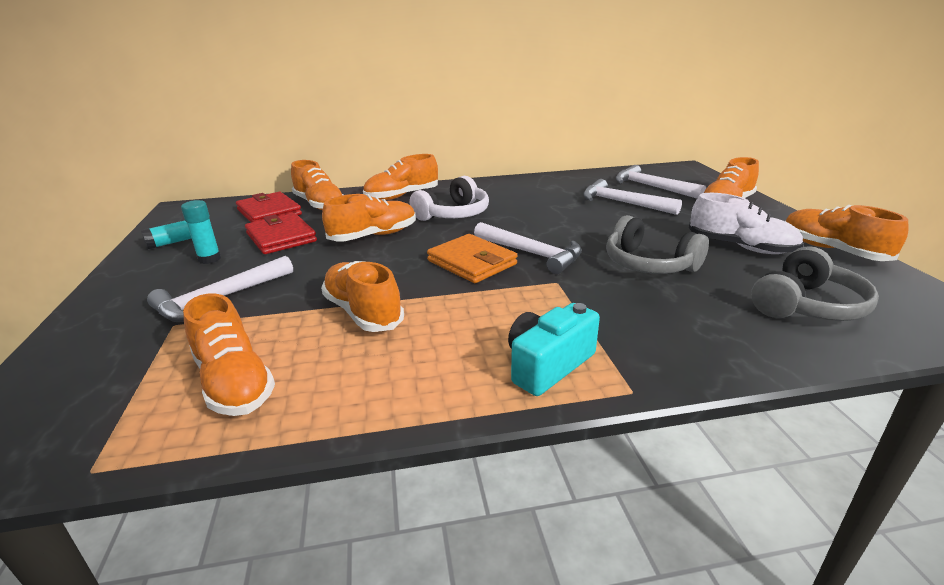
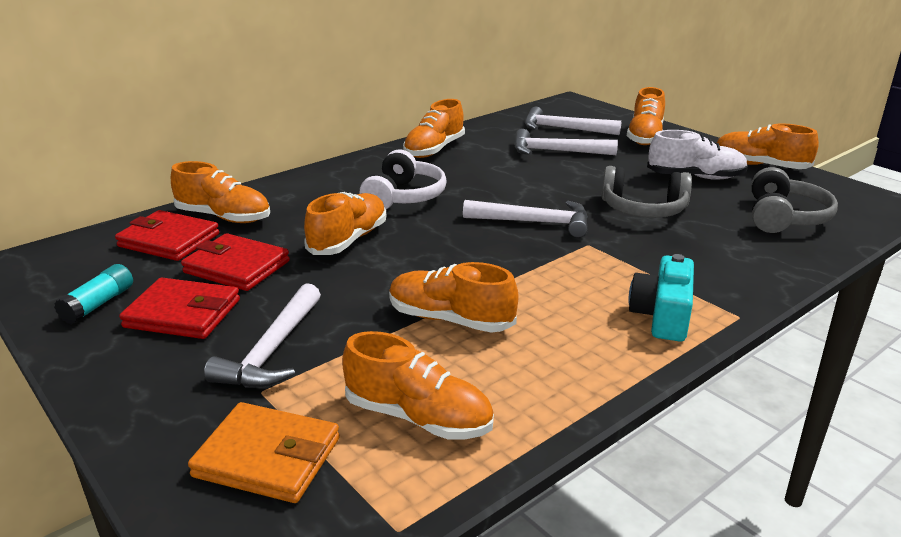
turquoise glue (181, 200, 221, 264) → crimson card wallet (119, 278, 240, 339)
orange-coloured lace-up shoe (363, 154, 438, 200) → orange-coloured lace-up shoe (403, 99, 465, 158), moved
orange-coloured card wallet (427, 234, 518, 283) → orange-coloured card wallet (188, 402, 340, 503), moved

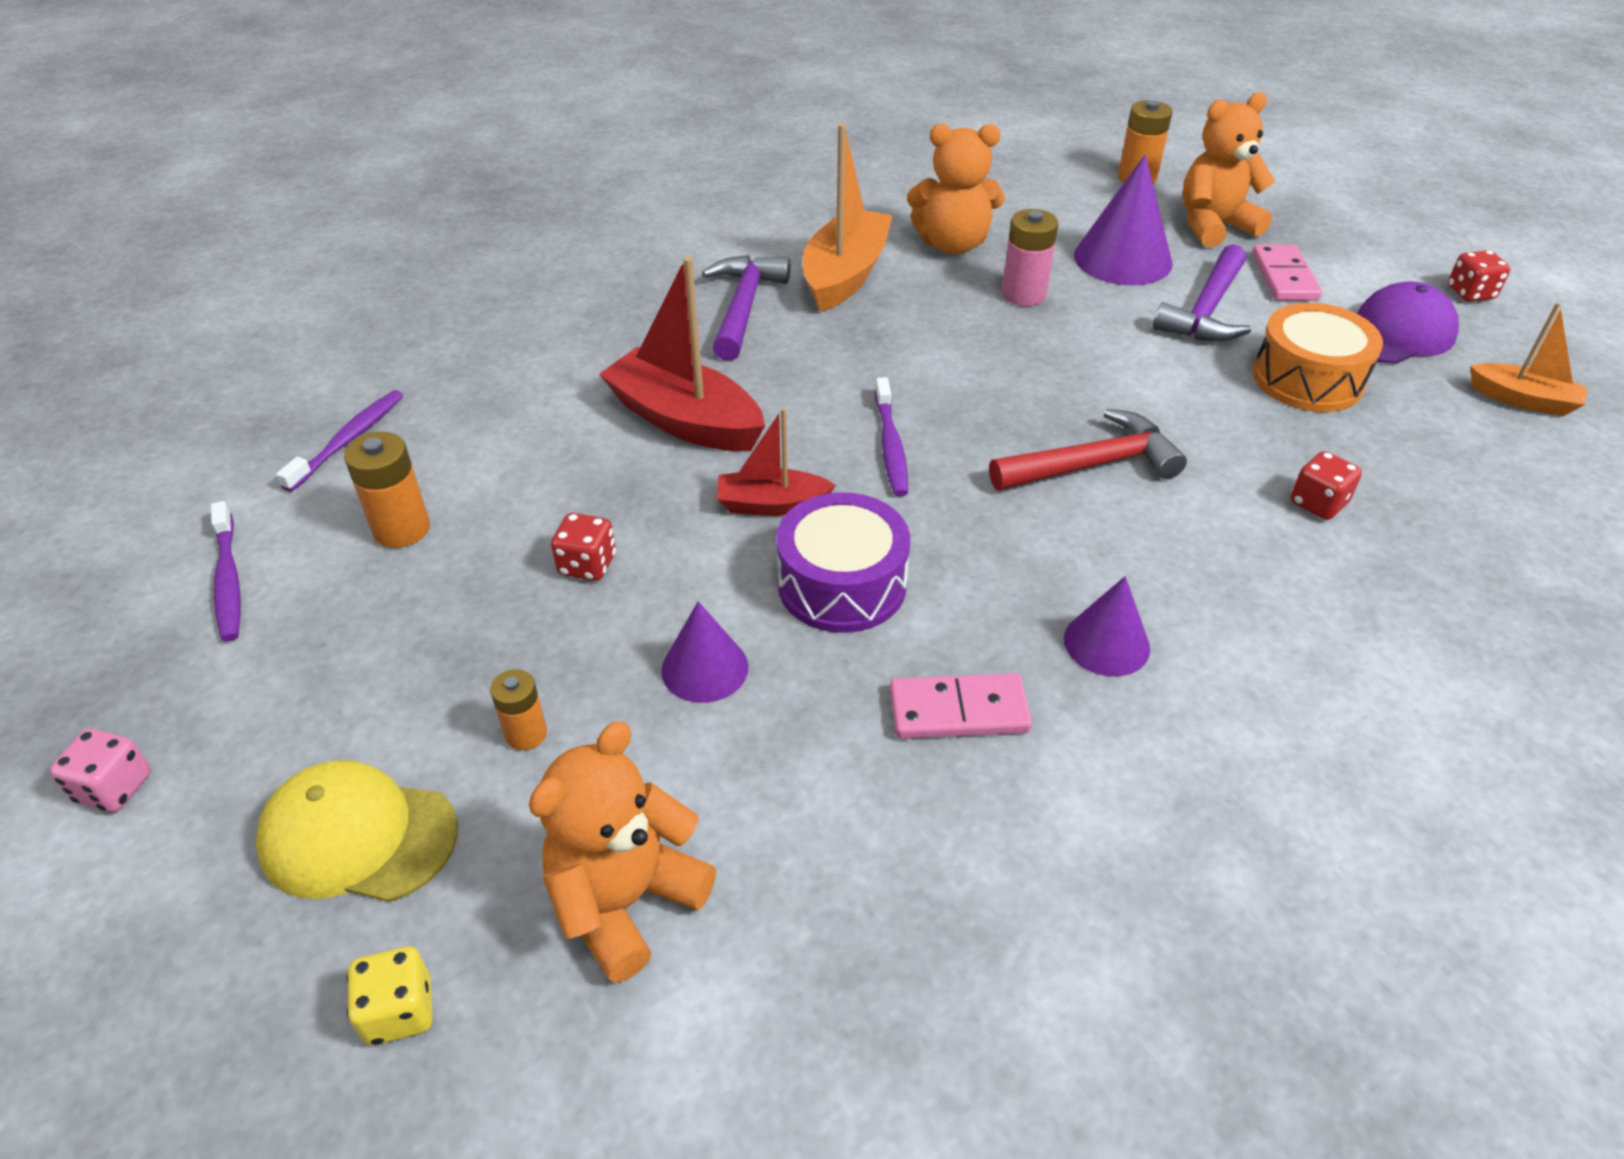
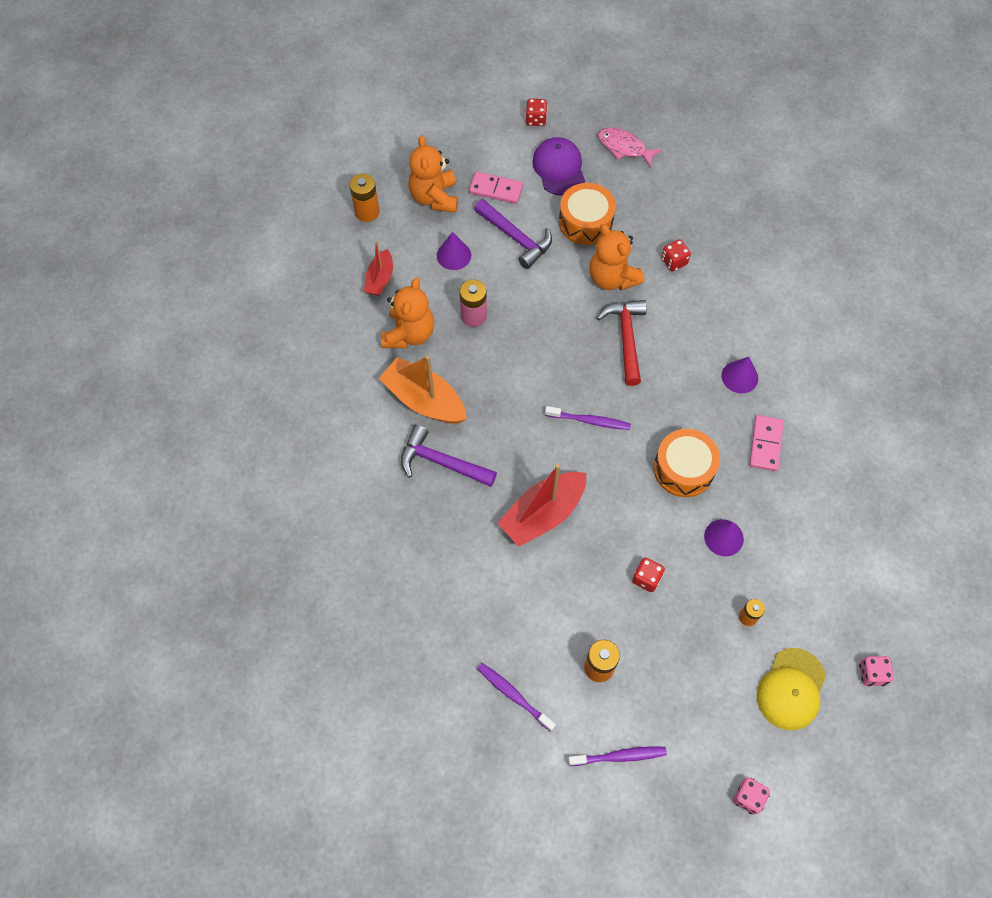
yellow dice (347, 946, 433, 1045) → rosy dice (859, 656, 894, 686)
orange-coloured teddy bear (529, 721, 716, 983) → orange-coloured teddy bear (589, 224, 644, 290), moved
crimson sailboat (717, 408, 836, 516) → crimson sailboat (364, 241, 393, 296), moved
royal purple toy drum (776, 492, 910, 633) → orange-coloured toy drum (654, 429, 720, 497)
royal purple cone (1074, 154, 1173, 285) → royal purple cone (437, 232, 471, 270), x0.61
orange-coloured sailboat (1470, 302, 1587, 416) → rosy fish (598, 128, 662, 167)

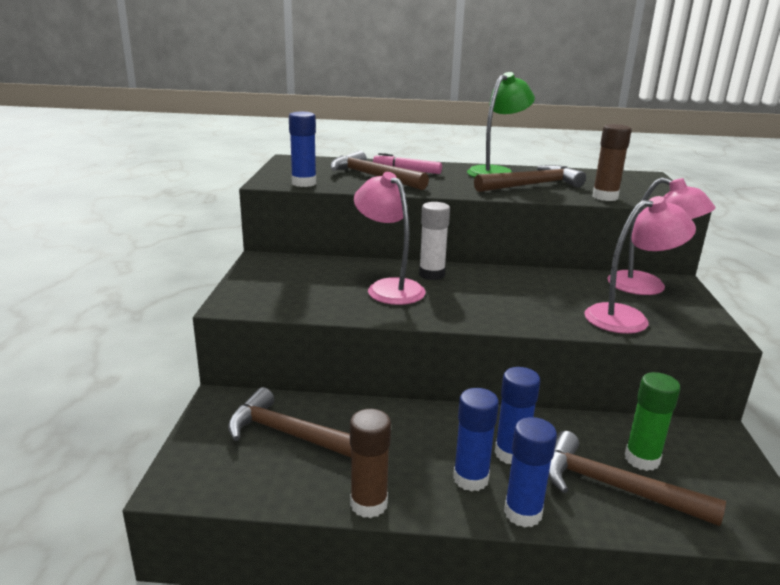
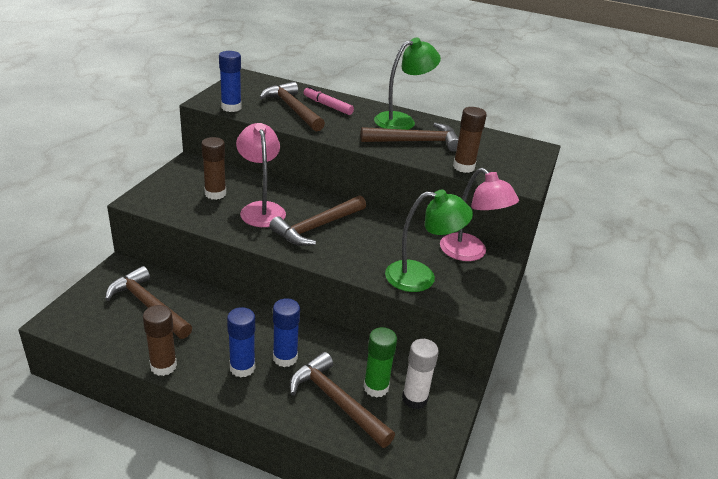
pure white glue (419, 202, 450, 280) → pure white glue (402, 339, 439, 409), moved
cobalt glue (504, 417, 557, 527) → -
rosy desk lamp (584, 196, 696, 334) → leaf-green desk lamp (385, 190, 473, 292)
- → russet glue (201, 137, 226, 200)
- → russet carpenter's hammer (269, 195, 366, 246)

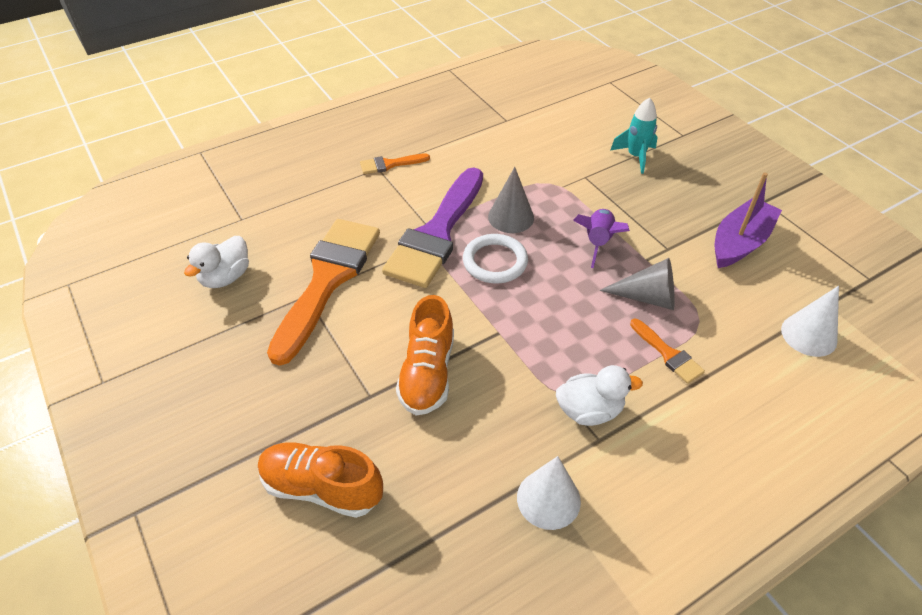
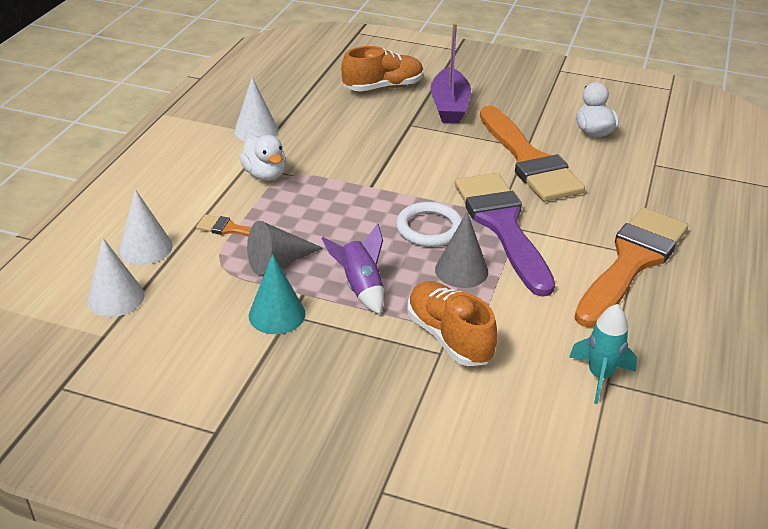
orange-coloured brush (360, 153, 430, 174) → orange-coloured brush (574, 207, 688, 327), x2.30
orange-coloured lace-up shoe (396, 295, 454, 415) → orange-coloured lace-up shoe (407, 281, 498, 366), moved
pure white toy duck (556, 365, 643, 426) → pure white toy duck (239, 135, 286, 181), 75 degrees counterclockwise
turquoise toy rocket (610, 97, 658, 174) → turquoise toy rocket (569, 304, 637, 404), moved
royal purple sailboat (715, 172, 782, 268) → royal purple sailboat (431, 24, 471, 123), moved
- → pure white cone (119, 189, 173, 265)
- → turquoise cone (249, 254, 306, 334)

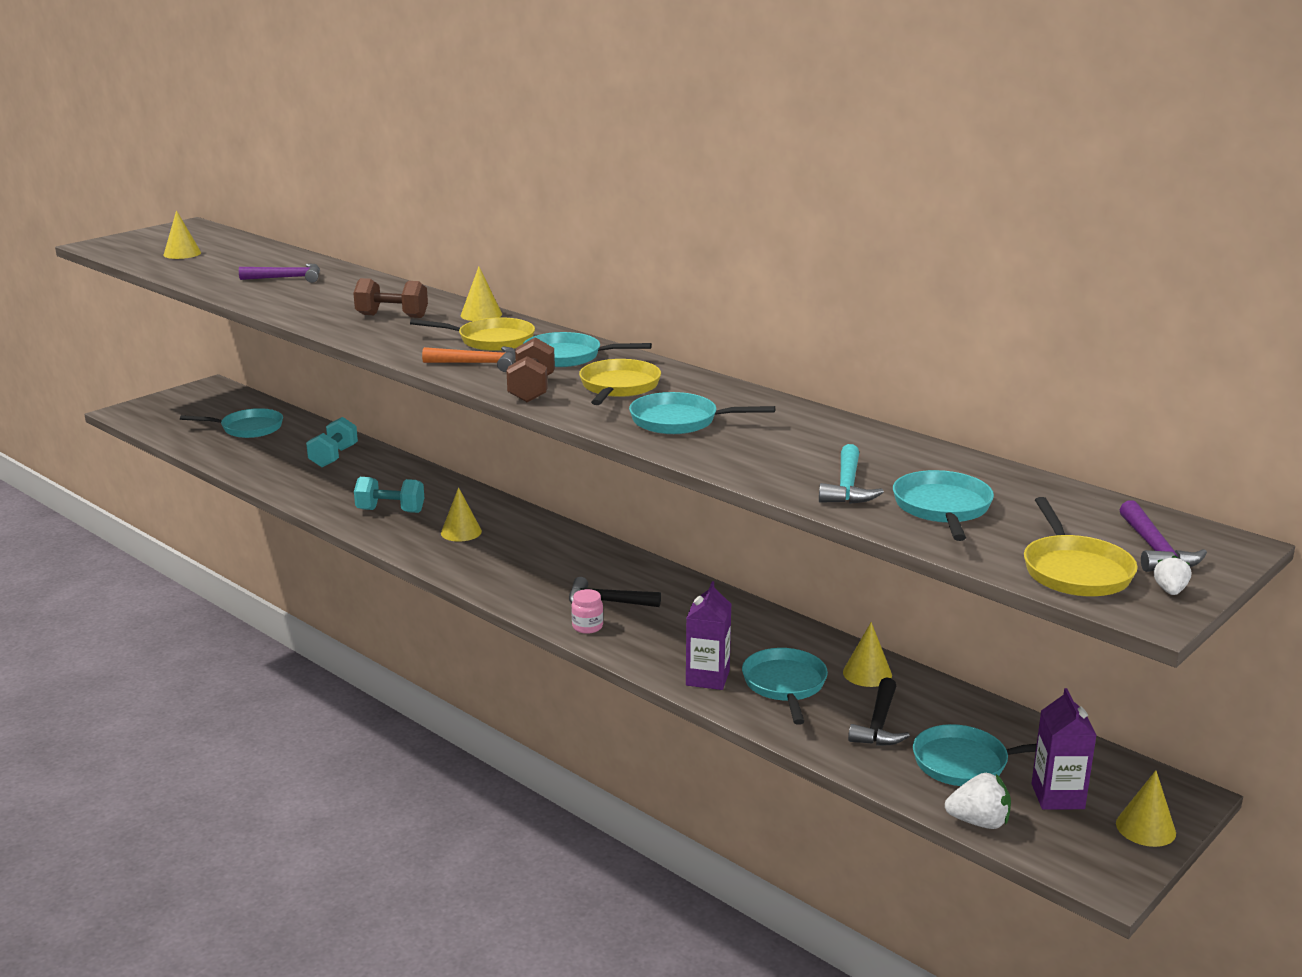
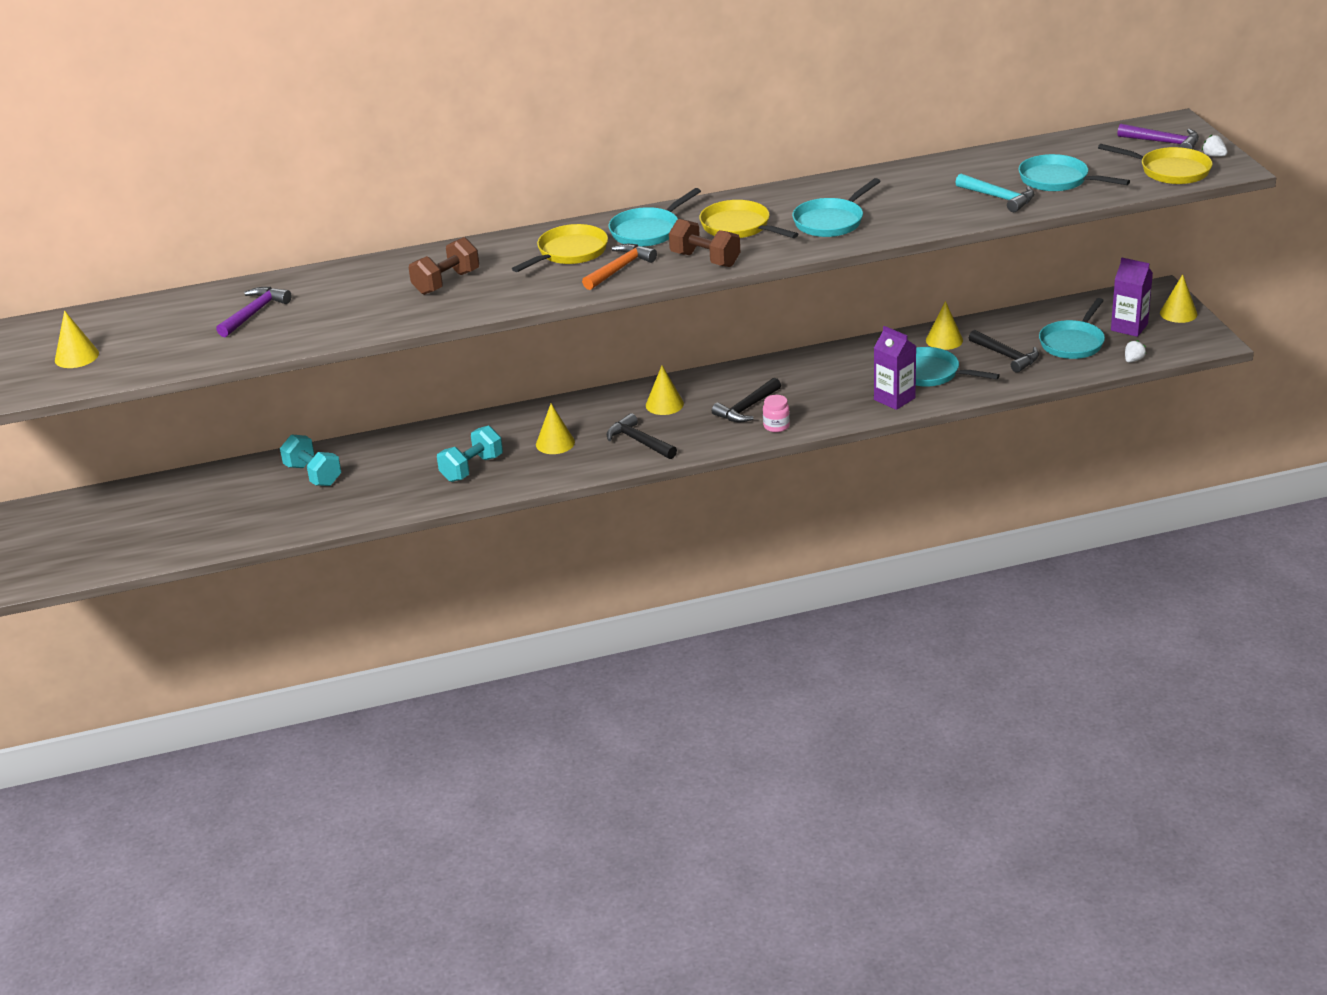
turquoise skillet (180, 408, 283, 438) → -
yellow cone (461, 267, 502, 321) → yellow cone (646, 365, 684, 415), moved
pure white strawberry (945, 773, 1011, 829) → pure white strawberry (1125, 340, 1146, 363), x0.58
- → jet-black carpenter's hammer (607, 413, 677, 459)

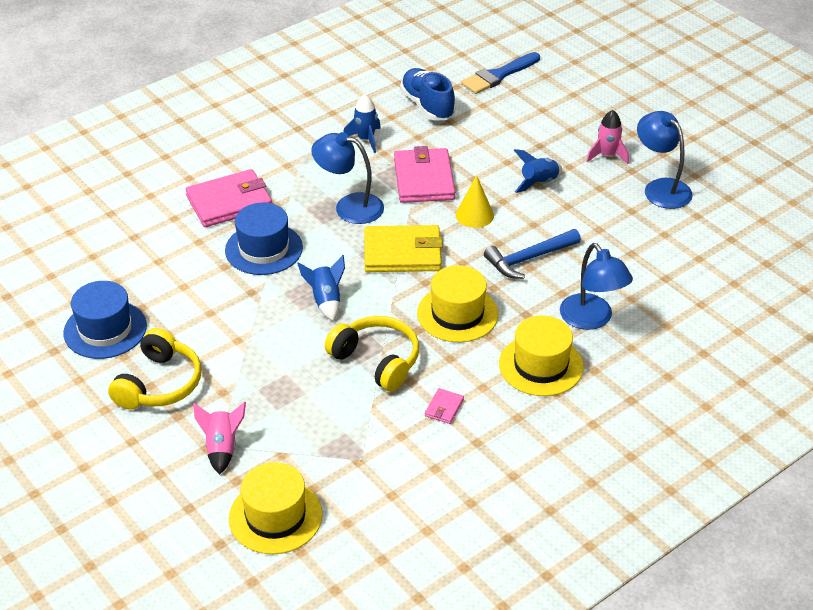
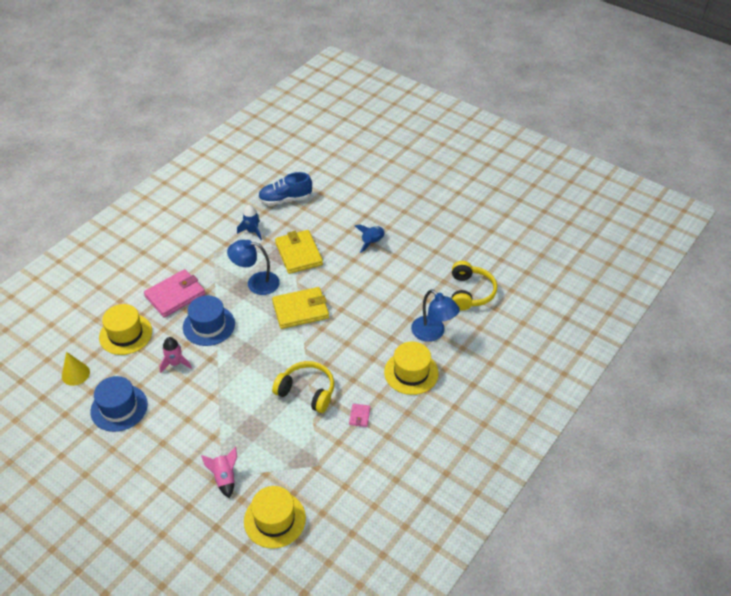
yellow headset (108, 328, 202, 410) → yellow headset (451, 261, 497, 311), moved
cobalt toy rocket (297, 255, 345, 321) → -
rosy card wallet (394, 146, 455, 203) → yellow card wallet (275, 230, 323, 274)
cobalt lace-up shoe (400, 68, 455, 120) → cobalt lace-up shoe (258, 172, 312, 206), 60 degrees counterclockwise
yellow tall hat (417, 265, 498, 342) → yellow tall hat (99, 304, 152, 355), moved
yellow cone (456, 175, 494, 228) → yellow cone (62, 352, 90, 386), moved
cobalt brush (461, 52, 540, 94) → -
cobalt carpenter's hammer (484, 229, 581, 279) → -
rosy toy rocket (586, 110, 629, 164) → rosy toy rocket (159, 337, 192, 373), moved
cobalt desk lamp (637, 111, 693, 209) → -

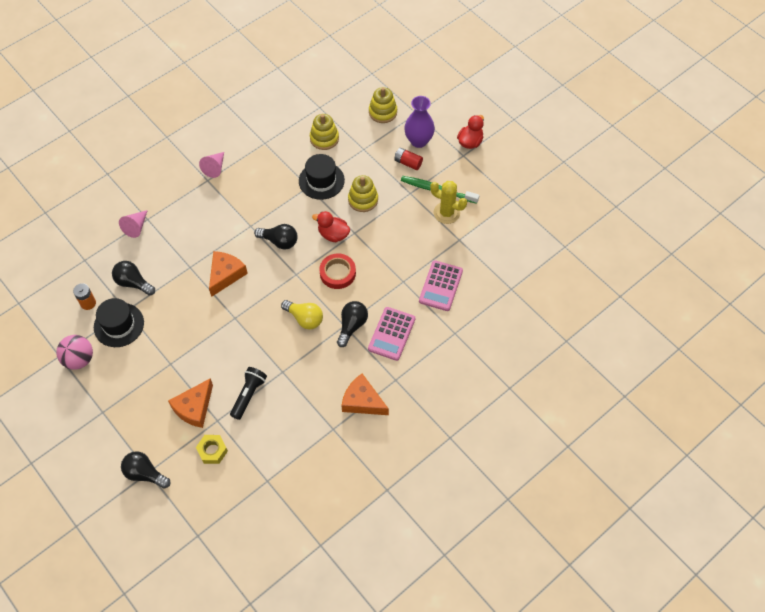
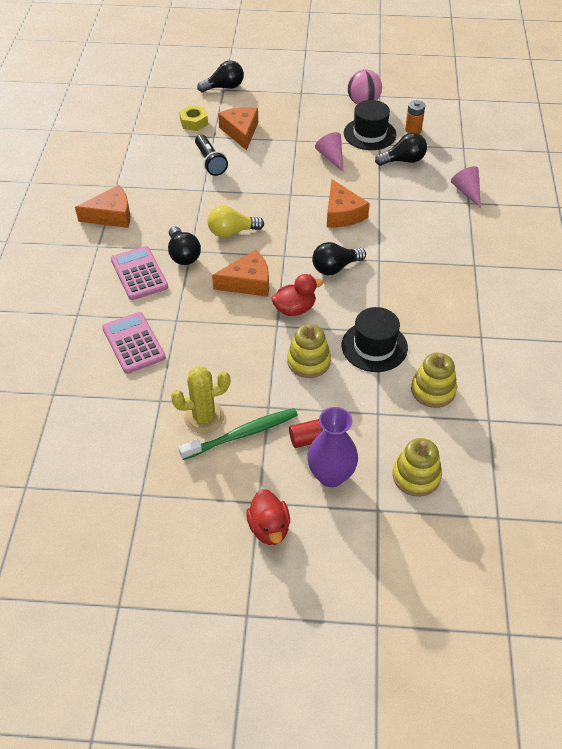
rosy cone (199, 152, 224, 178) → rosy cone (315, 132, 343, 172), moved
crimson sticky tape (319, 253, 356, 289) → orange-coloured piece of cheese (212, 250, 269, 297)

